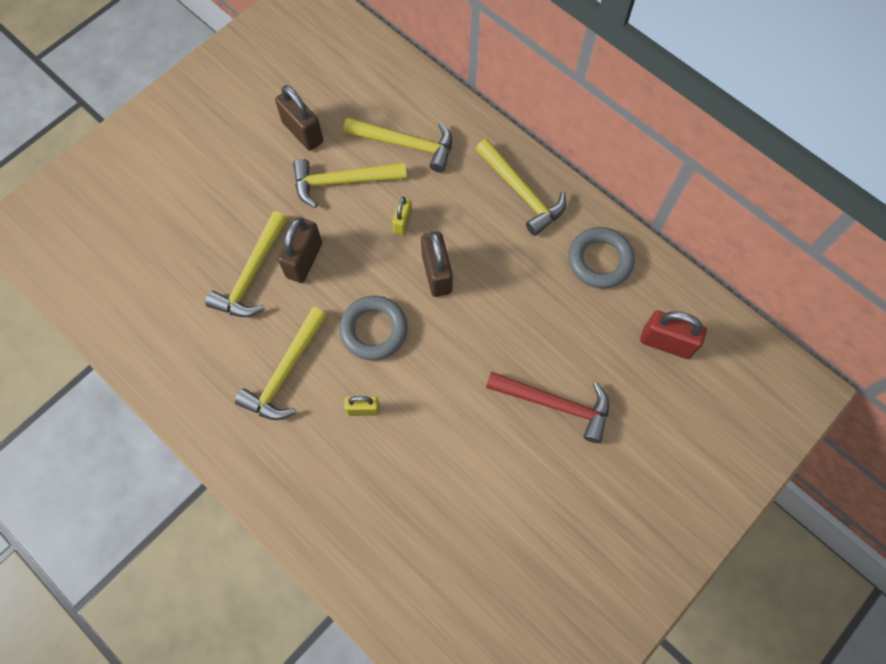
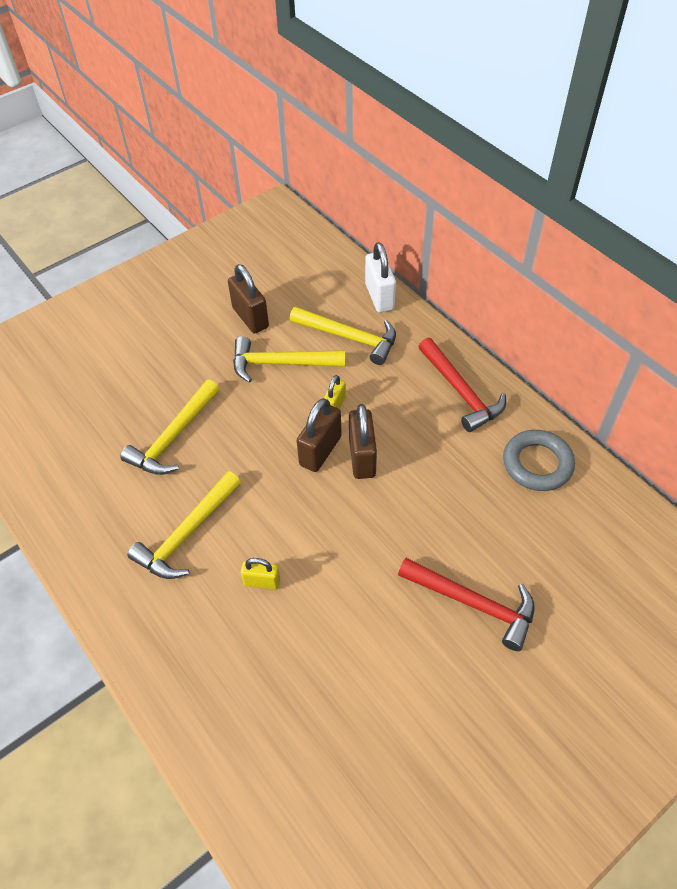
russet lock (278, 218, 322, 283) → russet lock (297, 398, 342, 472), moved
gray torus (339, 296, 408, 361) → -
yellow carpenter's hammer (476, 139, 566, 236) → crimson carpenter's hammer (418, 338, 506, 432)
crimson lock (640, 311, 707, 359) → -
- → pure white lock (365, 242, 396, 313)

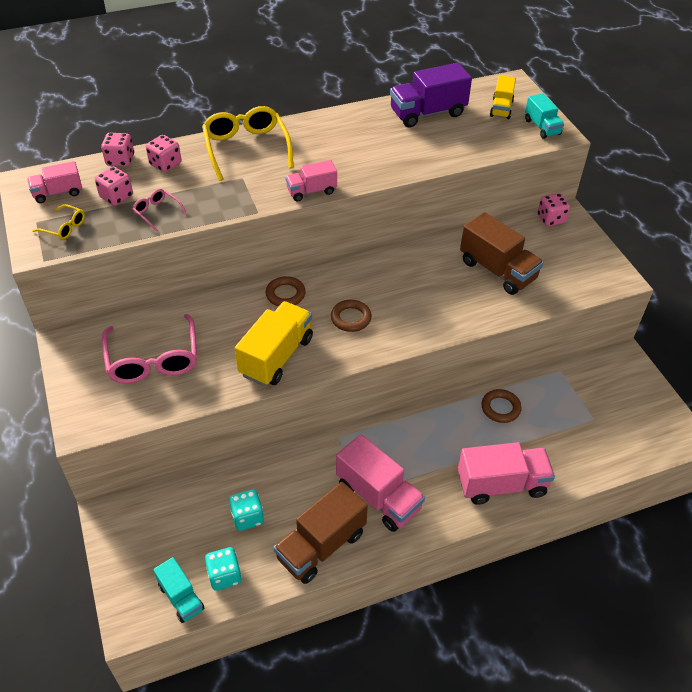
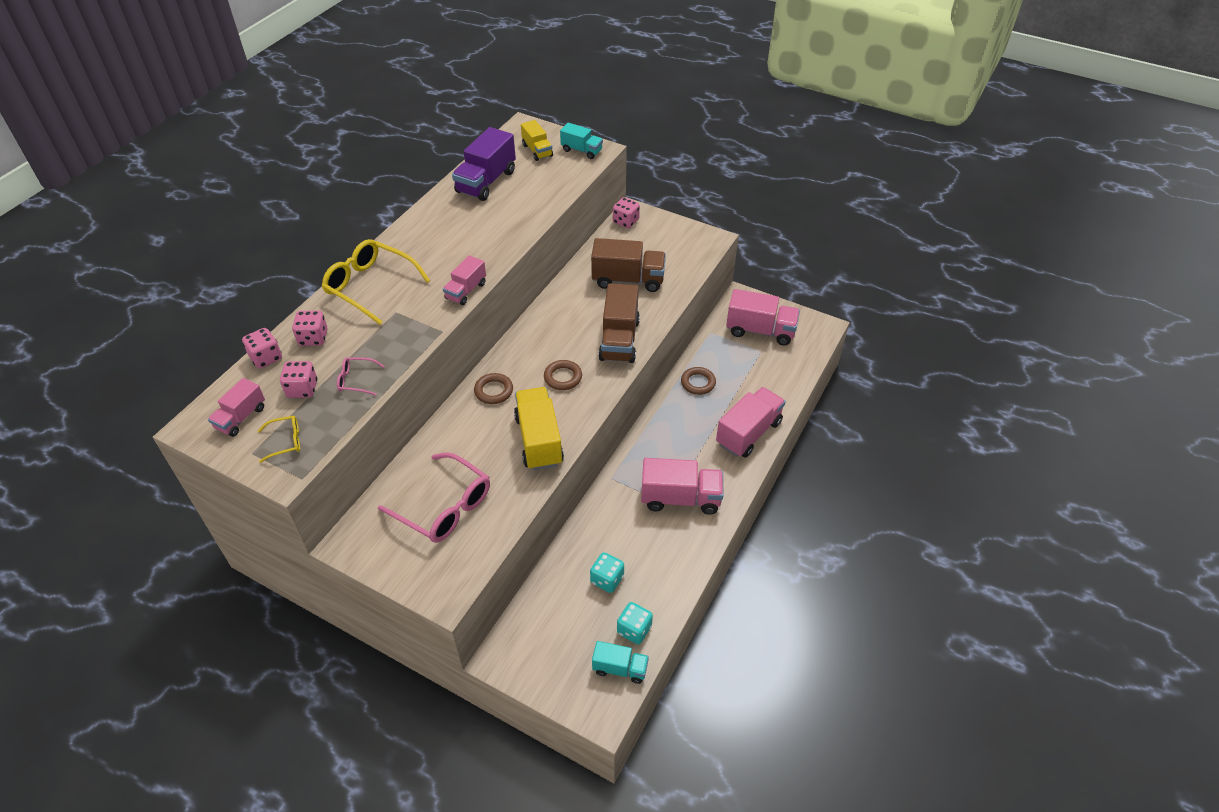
russet toy truck (274, 482, 368, 584) → russet toy truck (598, 283, 640, 363), moved
- → rosy toy truck (726, 289, 800, 346)

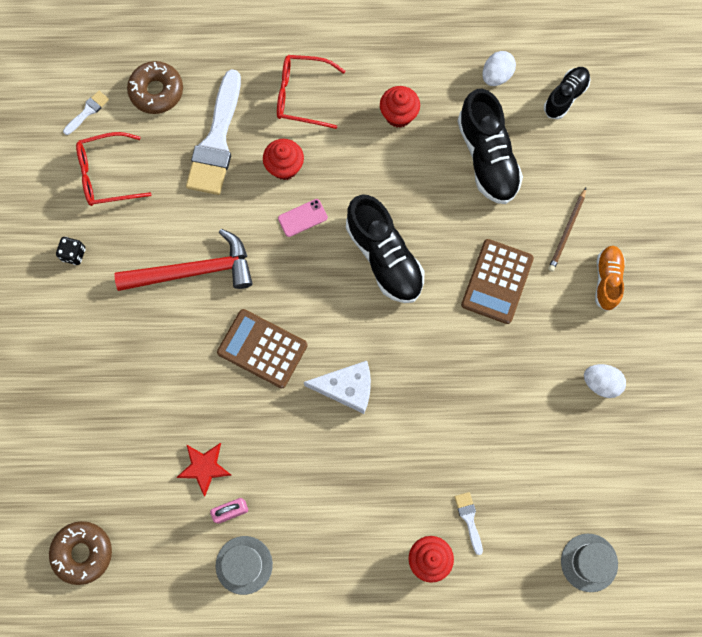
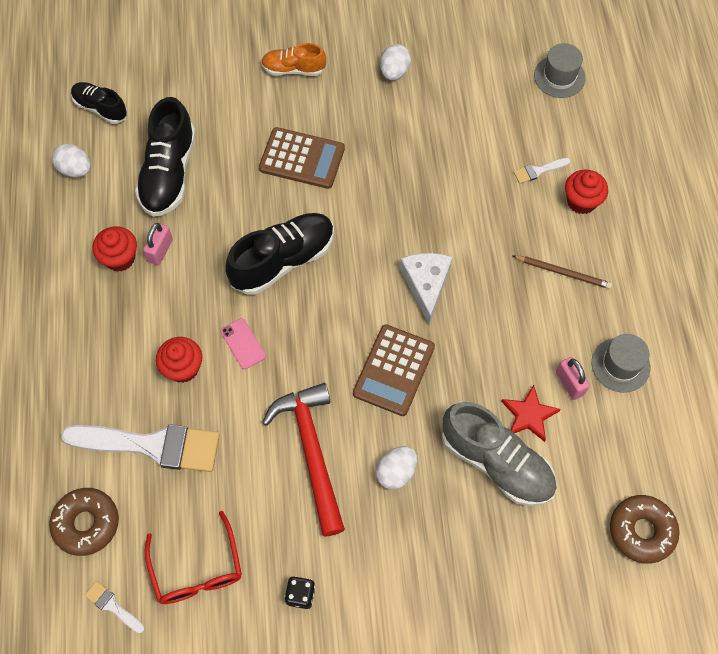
crimson eyeglasses (277, 55, 345, 129) → -
jet-black lace-up shoe (457, 89, 523, 204) → jet-black lace-up shoe (135, 97, 196, 217), 120 degrees clockwise
russet lead pencil (548, 188, 586, 272) → russet lead pencil (512, 255, 612, 289), moved
- → rosy lock (143, 223, 173, 265)
- → pure white egg shape (376, 446, 417, 490)
- → gray lace-up shoe (442, 402, 556, 506)

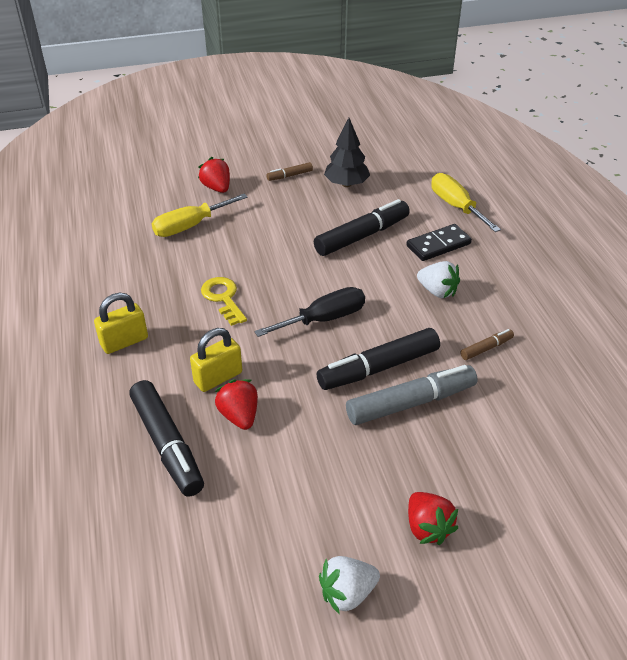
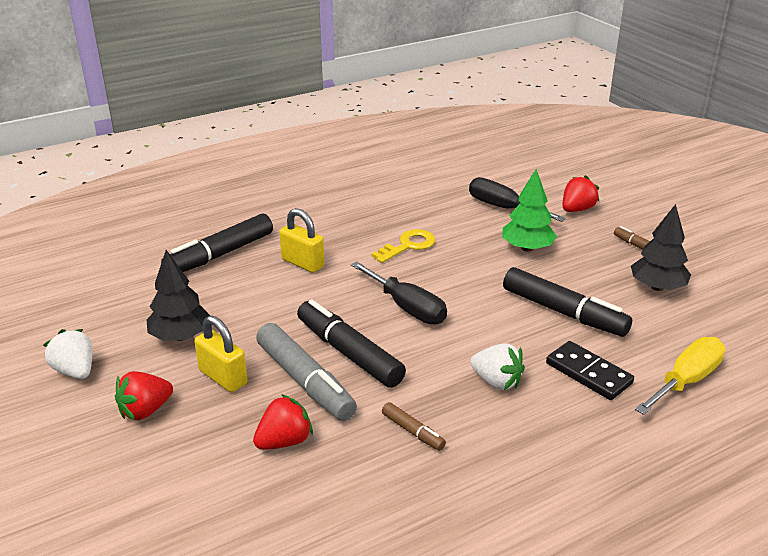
yellow lock (94, 293, 148, 354) → yellow lock (194, 316, 247, 392), moved
yellow hand screwdriver (152, 194, 248, 237) → jet-black hand screwdriver (469, 177, 566, 222)
crimson strawberry (215, 379, 258, 430) → crimson strawberry (253, 394, 313, 450), moved
pure white strawberry (417, 261, 460, 298) → pure white strawberry (470, 343, 525, 390), 75 degrees counterclockwise
- → jet-black tree (147, 250, 210, 341)
- → leaf-green tree (502, 169, 557, 252)

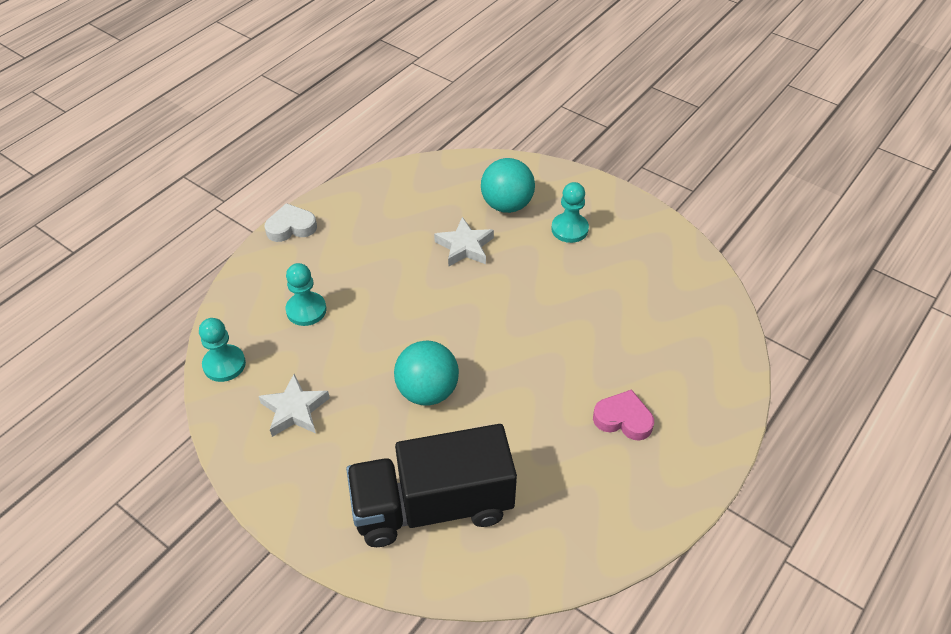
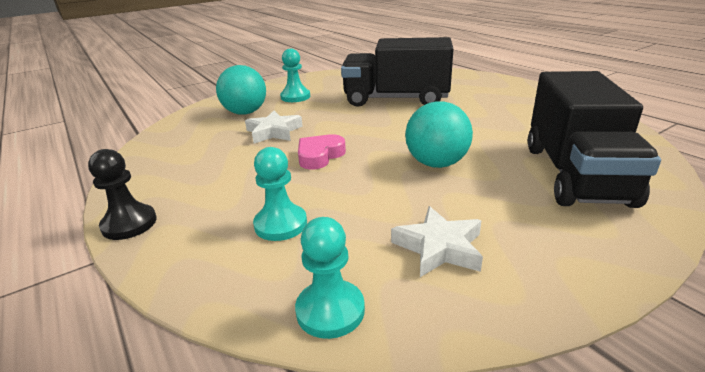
pure white heart (264, 203, 317, 242) → jet-black game pawn (88, 149, 157, 240)
rosy heart (593, 389, 654, 441) → rosy heart (298, 134, 346, 169), moved
- → jet-black toy truck (341, 37, 454, 107)

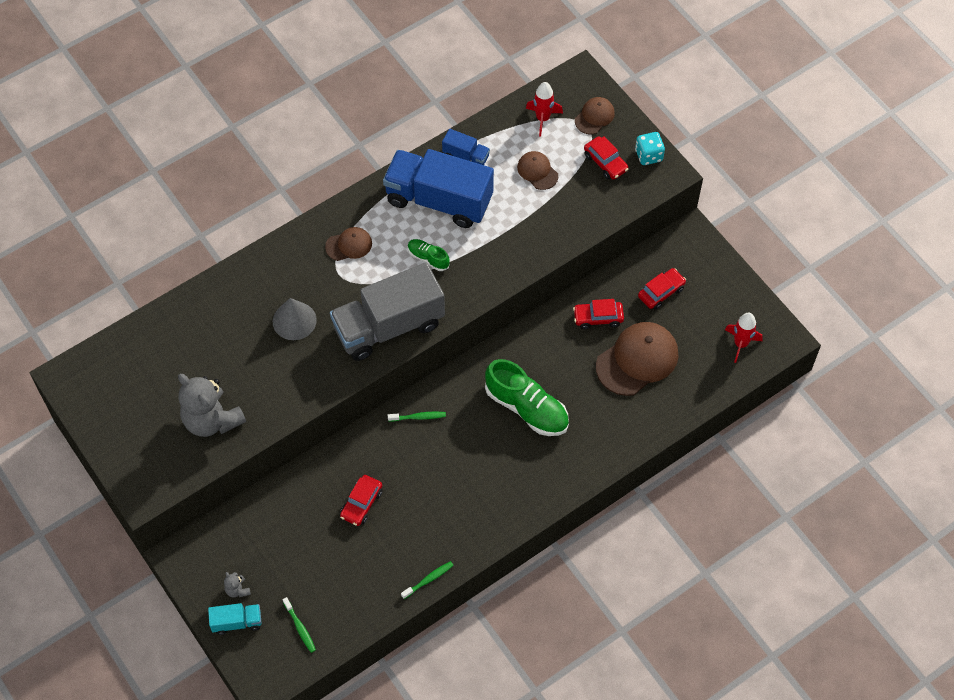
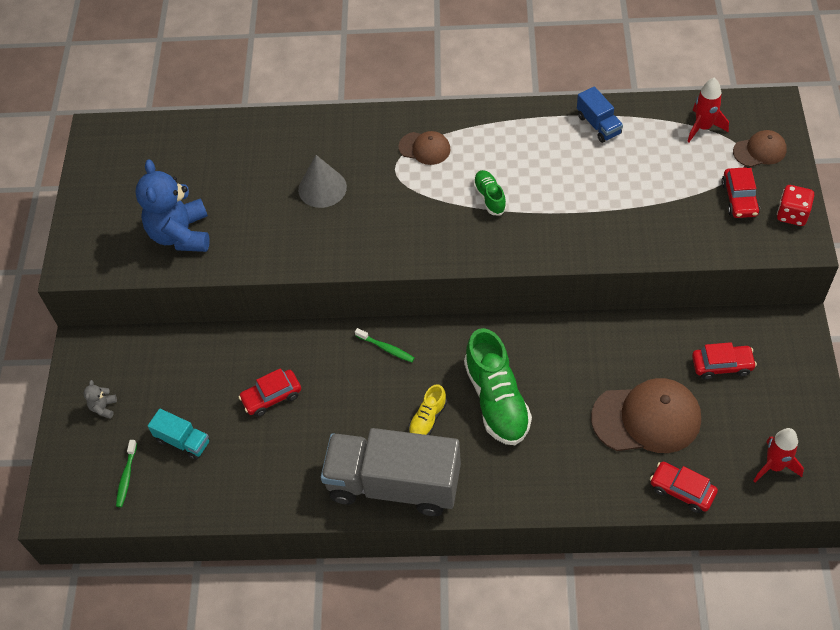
gray teddy bear (178, 374, 246, 437) → cobalt teddy bear (135, 160, 210, 252)
turquoise toy truck (208, 603, 261, 635) → turquoise toy truck (148, 409, 210, 460), moved
gray toy truck (330, 262, 445, 361) → gray toy truck (321, 428, 461, 516), moved
cobalt toy truck (383, 149, 494, 228) → -
leaf-green toothbrush (401, 561, 454, 599) → -
russet cap (517, 151, 558, 190) → -
crimson car (573, 299, 624, 329) → crimson car (650, 462, 718, 513), moved
turquoise dice (635, 132, 665, 165) → crimson dice (777, 185, 814, 226)
- → yellow lace-up shoe (408, 384, 447, 435)

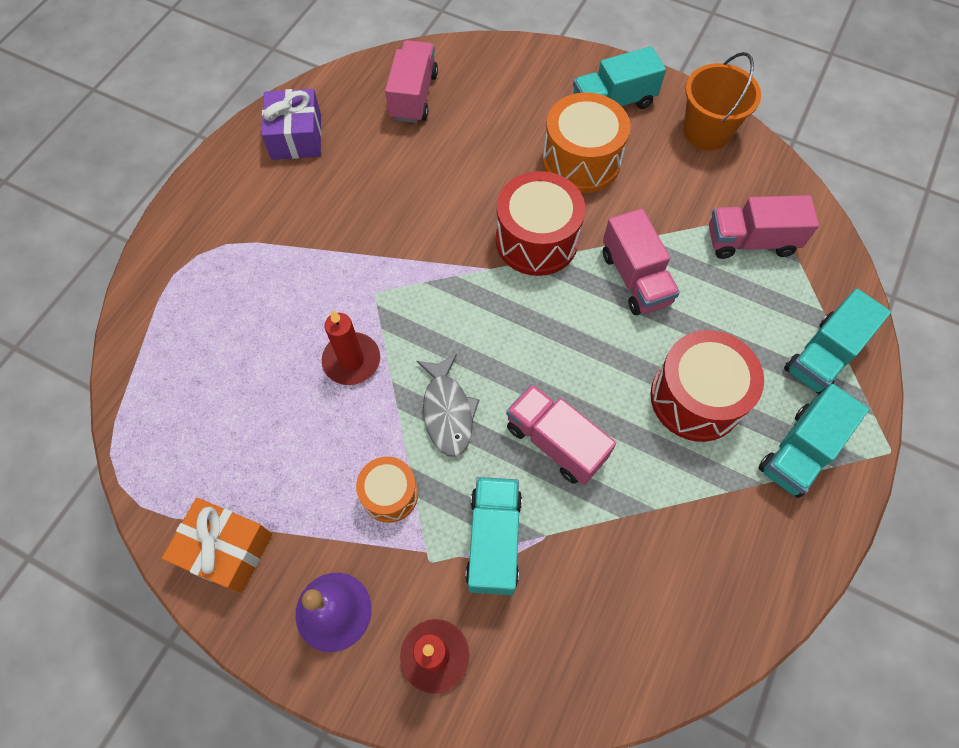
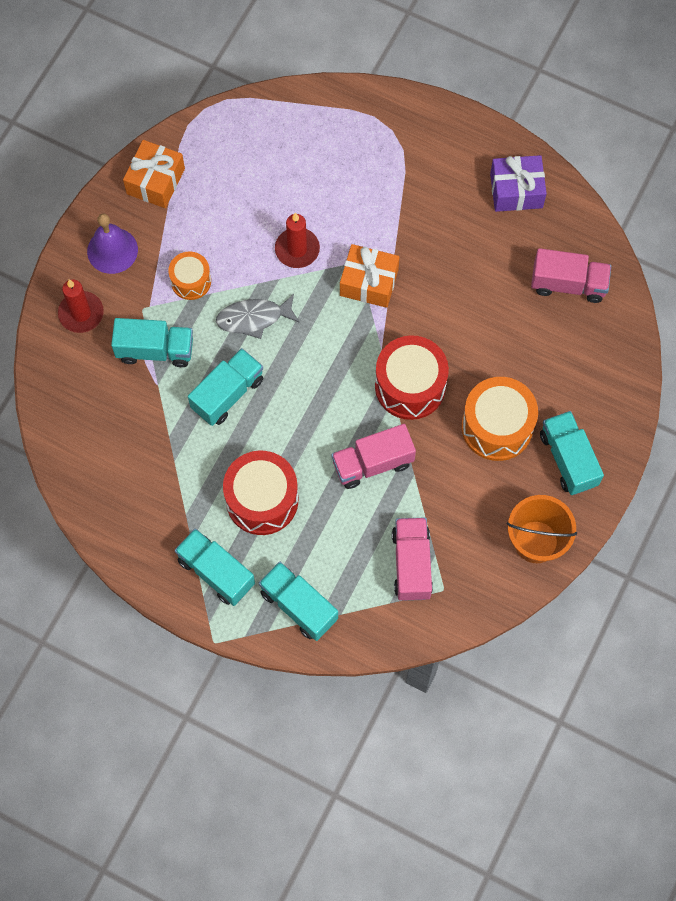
rosy toy truck (506, 384, 616, 485) → turquoise toy truck (188, 348, 263, 426)
- → orange-coloured wrapped gift (340, 244, 399, 308)

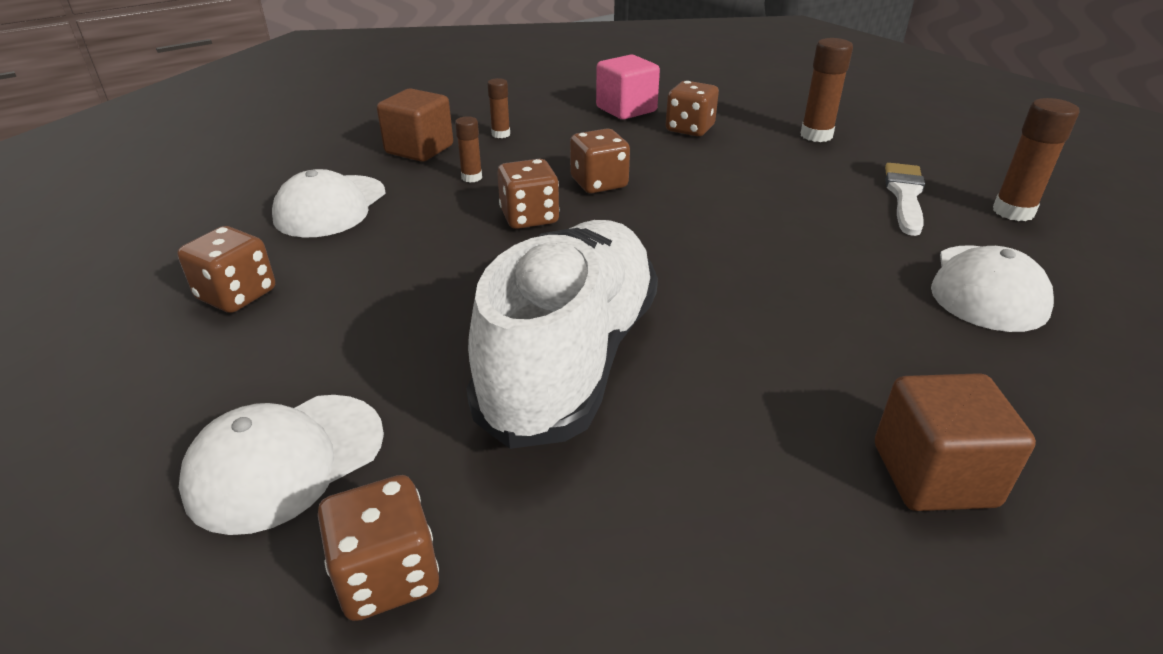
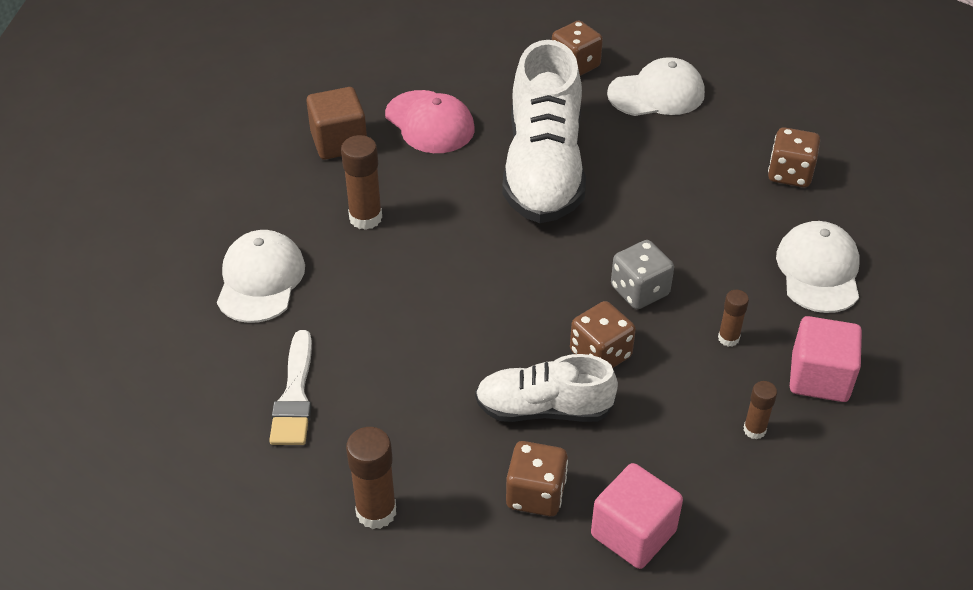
pure white cap (179, 395, 384, 535) → pure white cap (607, 57, 705, 116), 45 degrees clockwise
russet block (377, 88, 453, 162) → rosy block (790, 316, 862, 402)
russet dice (497, 159, 559, 229) → gray dice (611, 240, 674, 309)
russet glue (993, 98, 1079, 221) → russet glue (341, 135, 382, 230), moved
- → rosy cap (385, 90, 475, 153)
- → pure white lace-up shoe (475, 354, 618, 422)

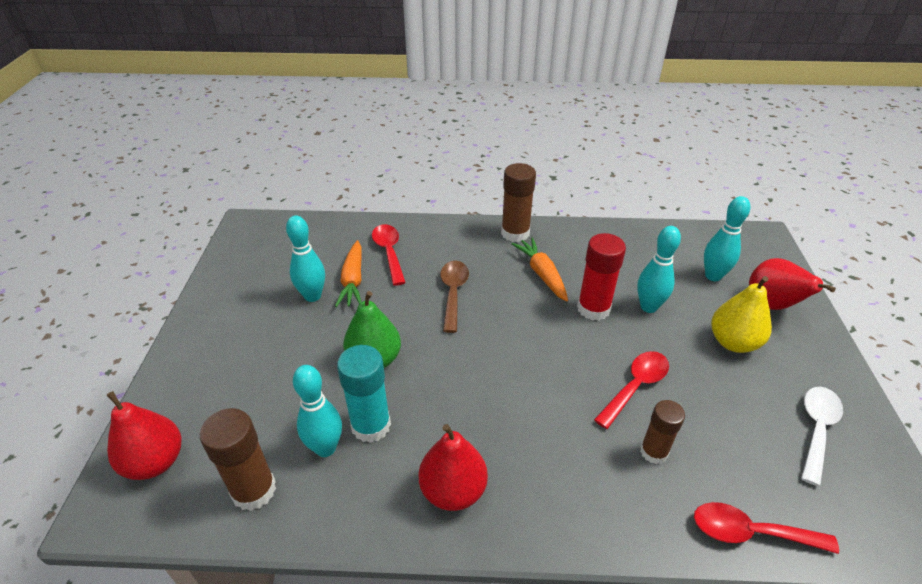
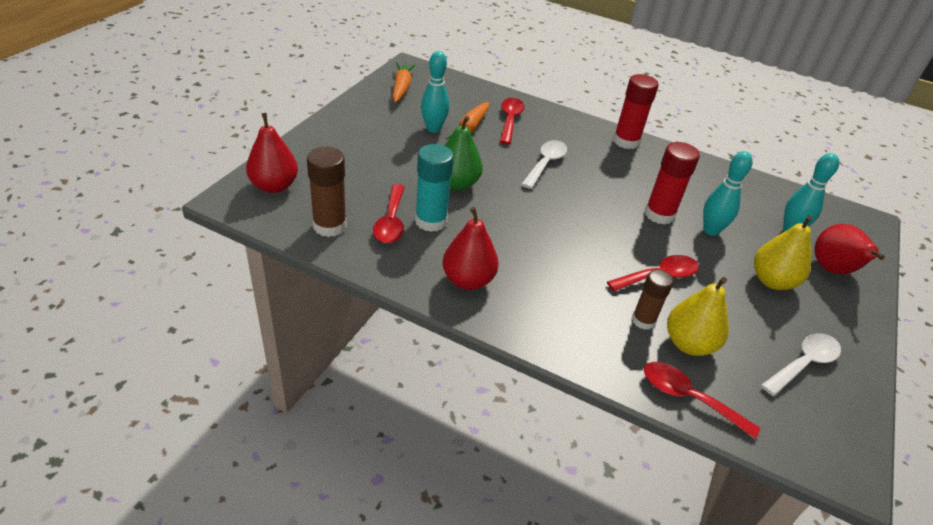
turquoise skittle (293, 365, 342, 457) → crimson tablespoon (373, 184, 405, 243)
russet tablespoon (440, 261, 469, 333) → pure white tablespoon (521, 140, 567, 189)
russet glue (501, 163, 536, 242) → crimson glue (613, 74, 658, 149)
orange-coloured root vegetable (512, 238, 568, 302) → orange-coloured root vegetable (393, 62, 416, 103), moved
- → yellow pear fruit (667, 277, 729, 356)

